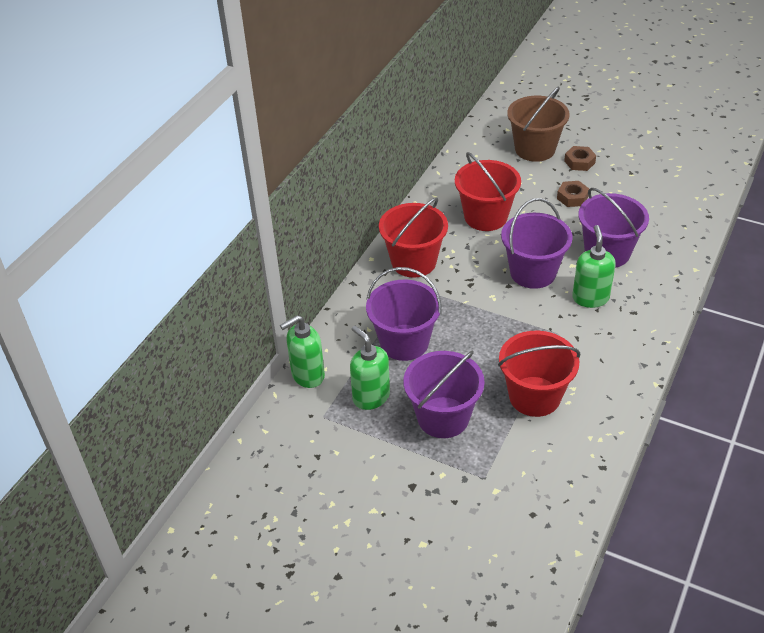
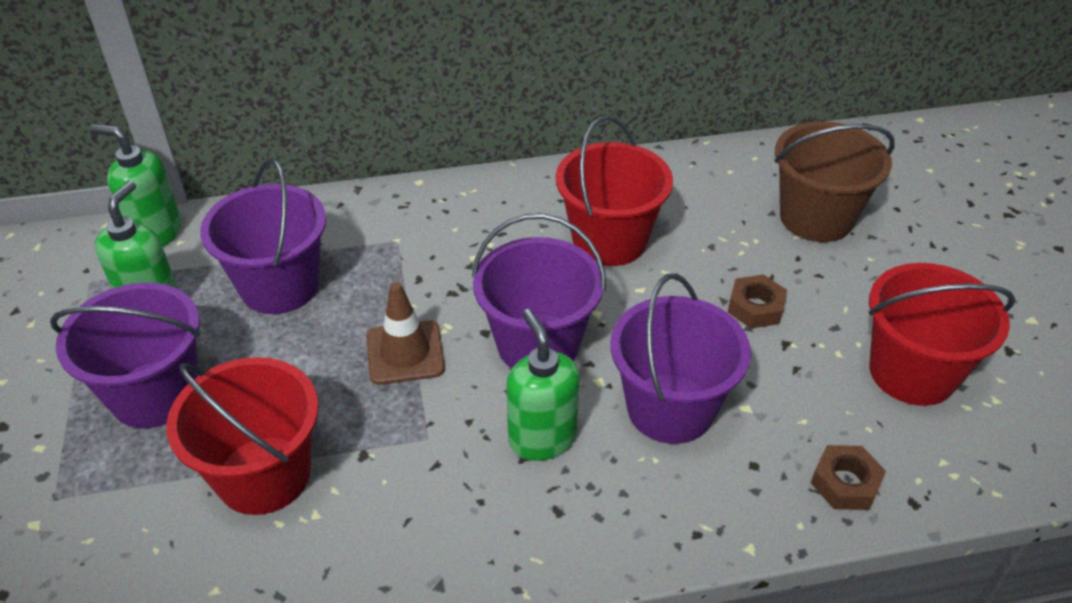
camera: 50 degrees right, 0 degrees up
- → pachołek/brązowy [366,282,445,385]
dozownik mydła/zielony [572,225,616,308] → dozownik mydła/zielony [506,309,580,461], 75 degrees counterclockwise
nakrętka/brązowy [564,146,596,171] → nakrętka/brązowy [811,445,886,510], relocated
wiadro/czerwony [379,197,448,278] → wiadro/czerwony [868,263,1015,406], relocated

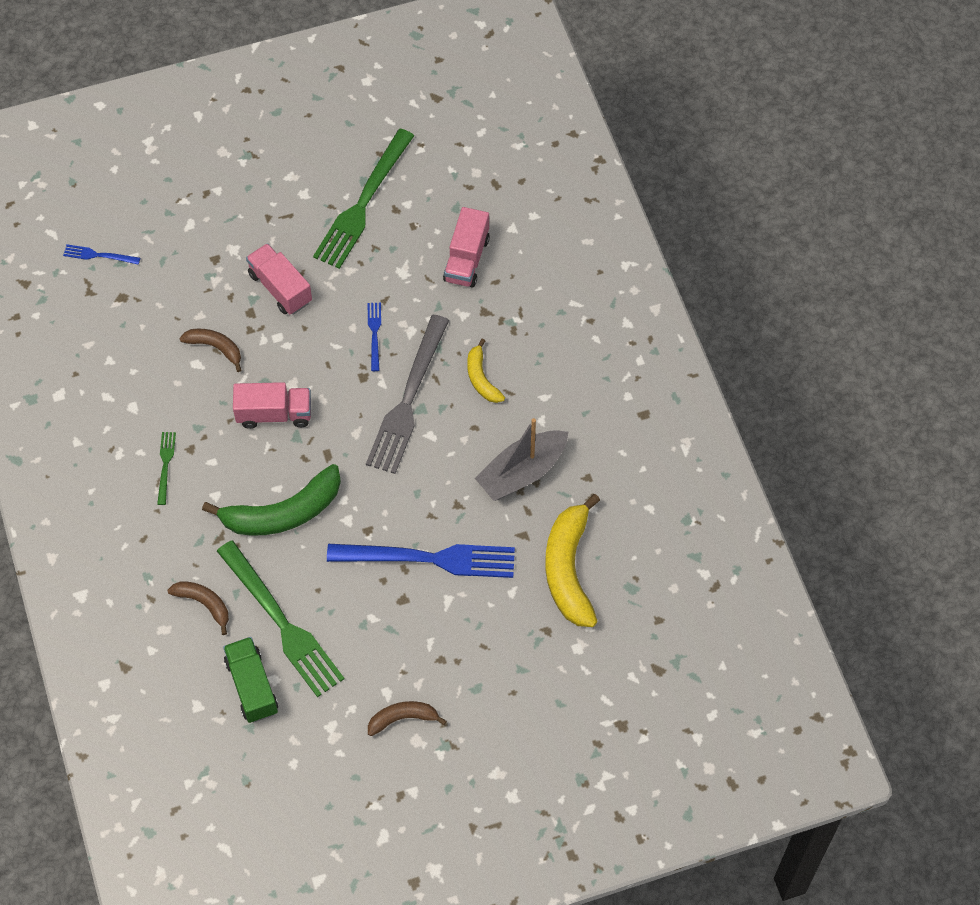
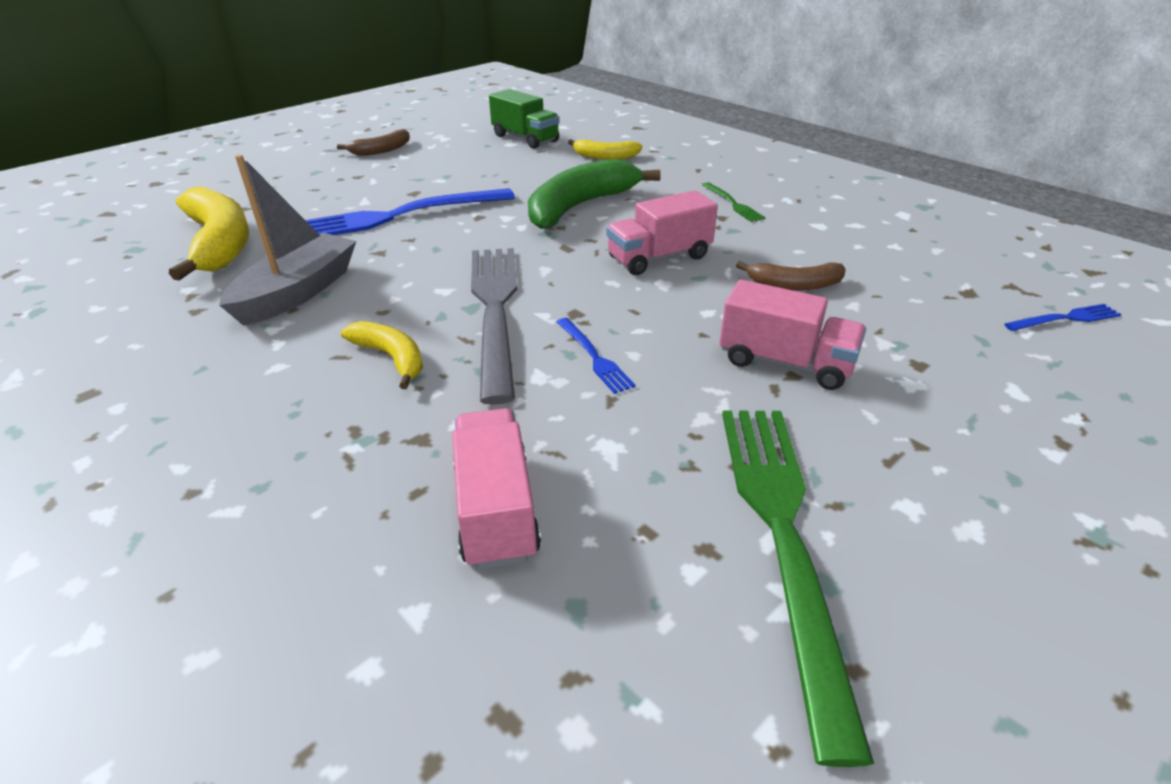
camera: 155 degrees right, 25 degrees down
banan/brązowy [167,581,229,635] → banan/żółty [568,139,643,160]
widelec/zielony [217,540,344,697] → -

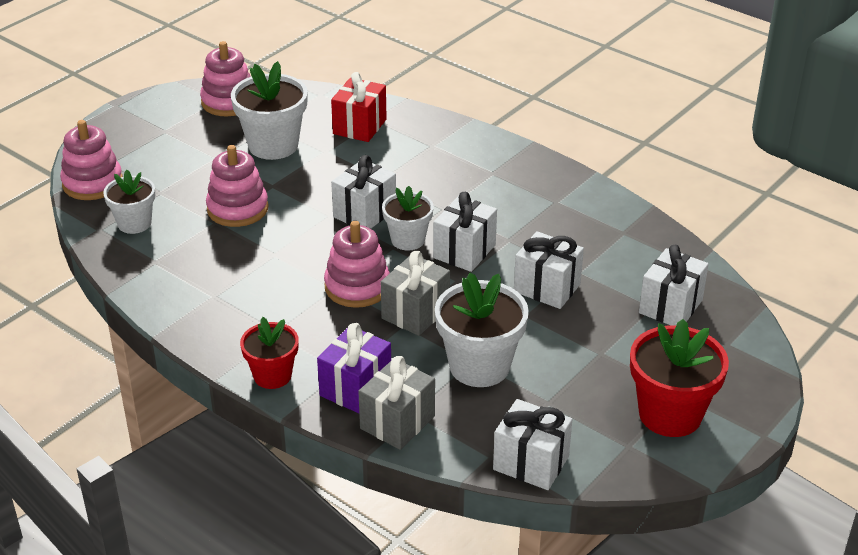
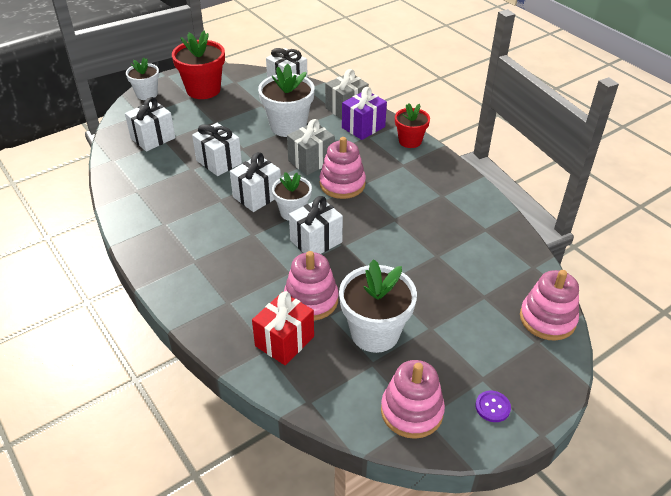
camera: 165 degrees left, 5 degrees up
doniczka/biały [103,170,155,234] → doniczka/biały [126,58,159,100], relocated
zabawka nakładanka/różowy [206,145,269,227] → zabawka nakładanka/różowy [284,251,339,321], relocated
- → guzik/fioletowy [475,391,511,422]

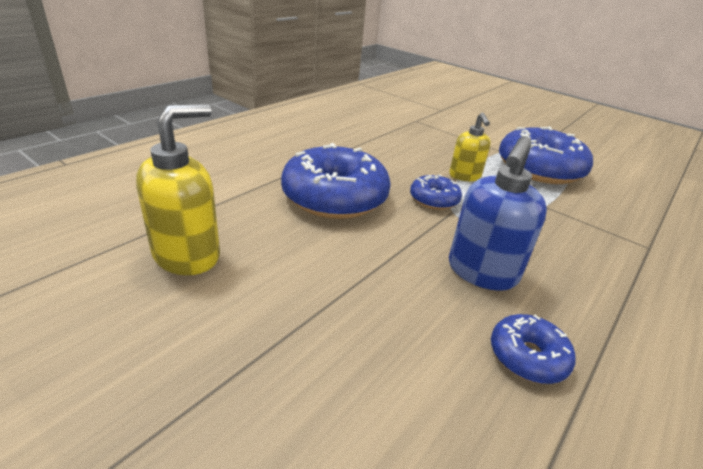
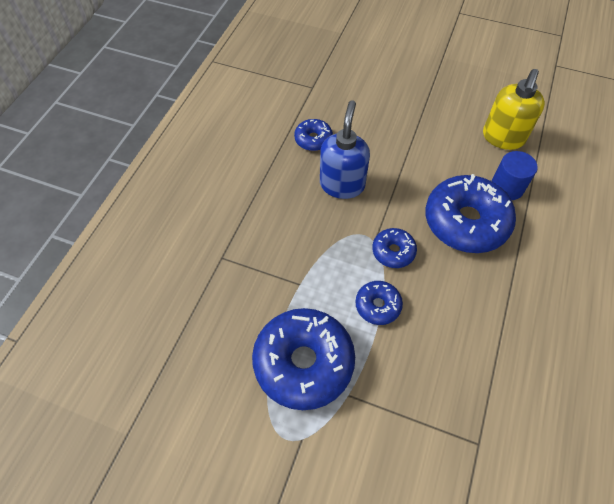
camera: 165 degrees right, 25 degrees up
dozownik mydła/żółty [449,112,491,181] → donut/niebieski [355,281,403,325]
- → walec/niebieski [492,151,538,200]

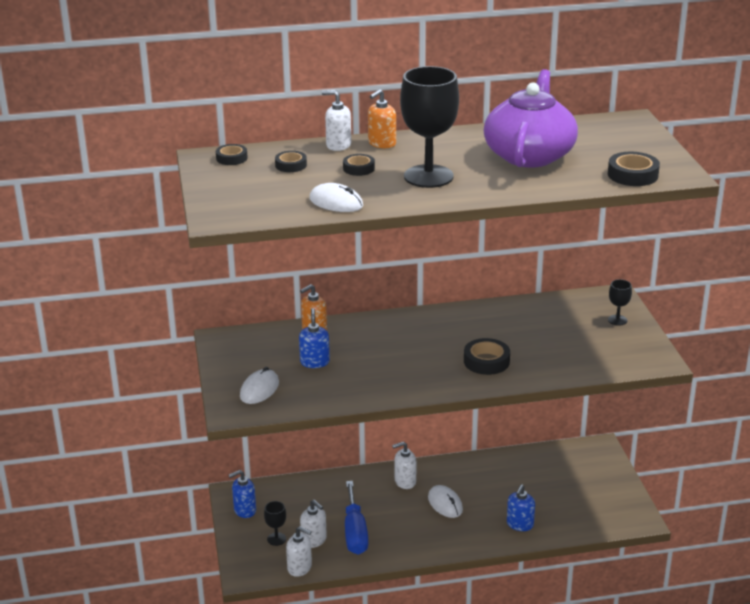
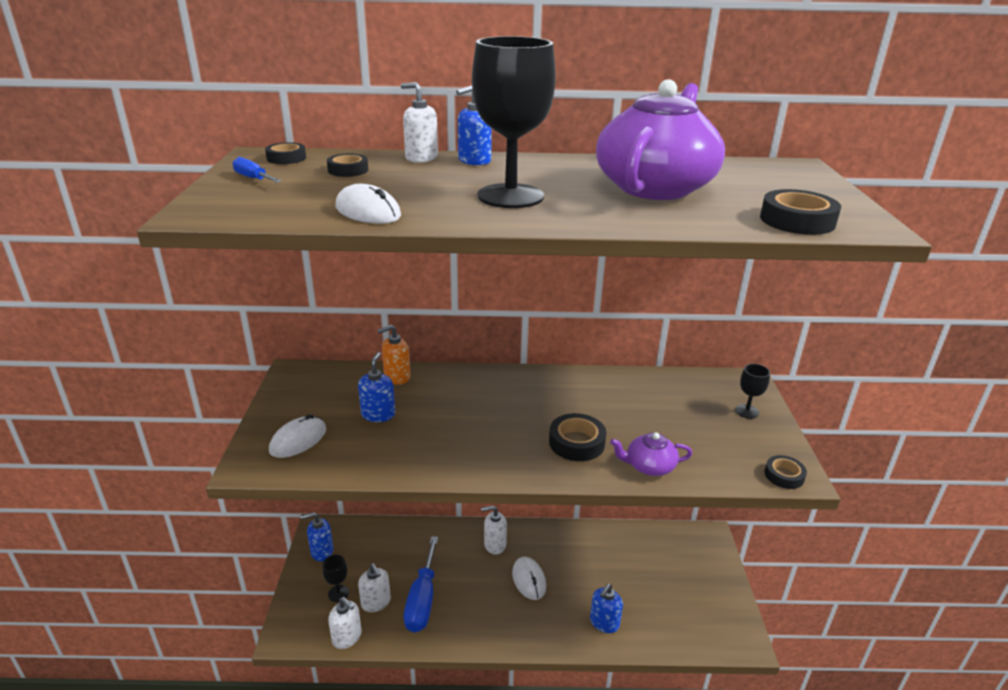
camera: 10 degrees right, 0 degrees up
- → śrubokręt/niebieski [232,157,282,182]
dozownik mydła/pomarańczowy [368,89,396,148] → dozownik mydła/niebieski [456,85,492,165]
- → imbryk/fioletowy [610,432,692,476]
taśma klejąca/czarny [343,154,375,176] → taśma klejąca/czarny [764,455,807,489], relocated

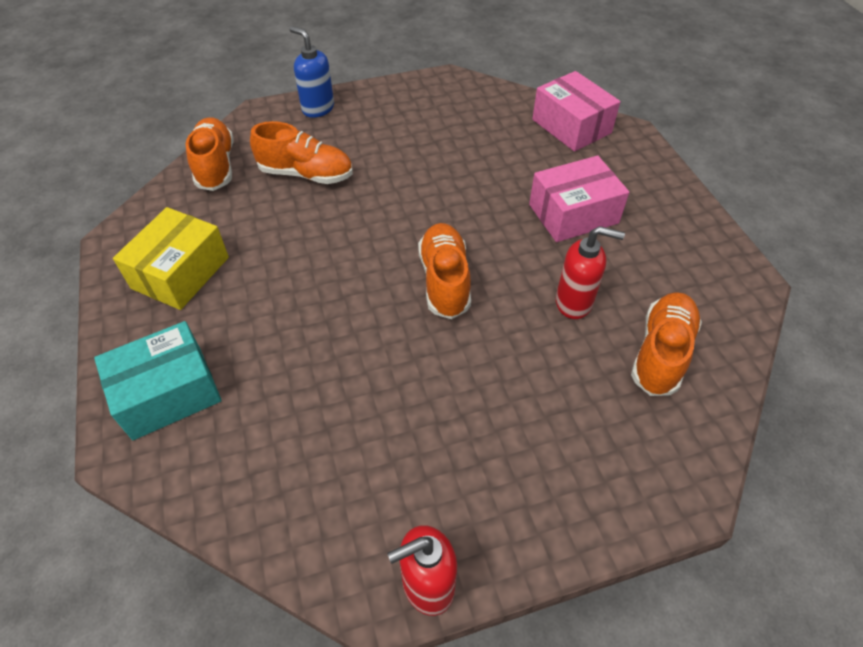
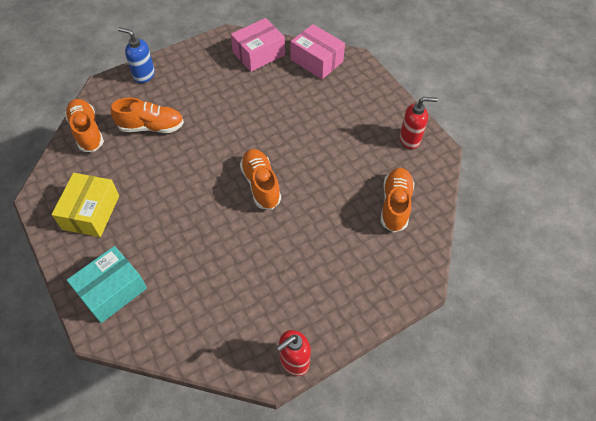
camera: 15 degrees left, 5 degrees up
pudełko/różowy [529,156,629,242] → pudełko/różowy [231,18,285,72], relocated
dozownik mydła/czerwony [556,226,625,319] → dozownik mydła/czerwony [400,97,438,149], relocated

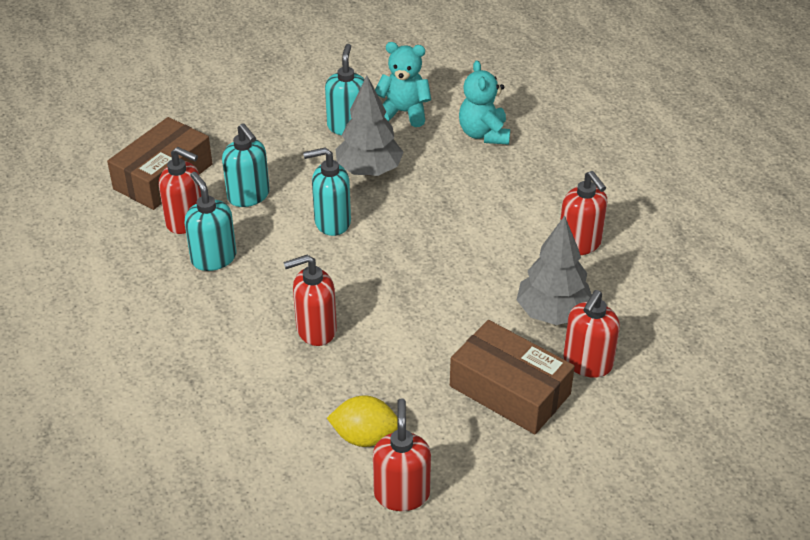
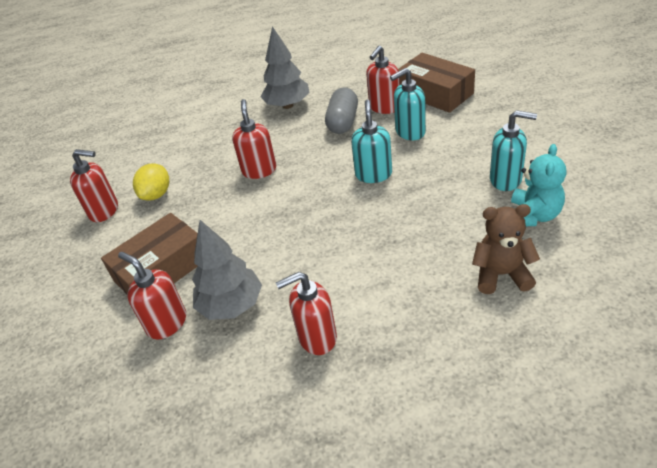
camera: 105 degrees right, 0 degrees up
drzewko/szary [336,76,403,176] → drzewko/szary [261,26,310,109], relocated
dozownik mydła/turkusowy [185,172,236,271] → kapsułka/szary [325,87,358,134]
miś/turkusowy [459,60,510,145] → miś/brązowy [472,204,540,294]

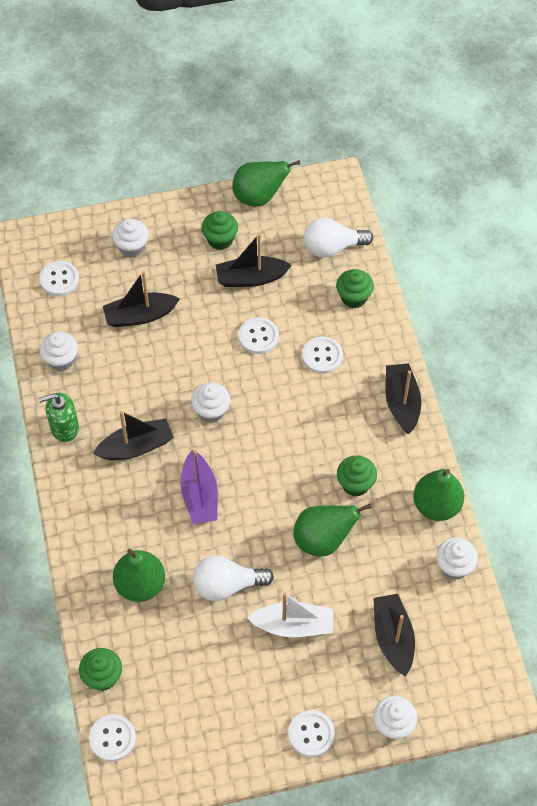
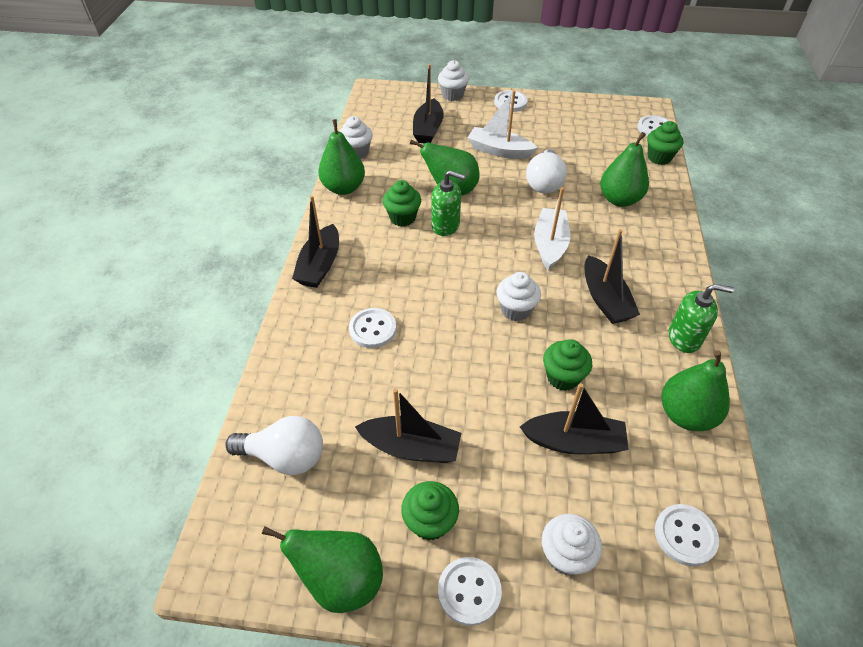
camera: 160 degrees left, 10 degrees down
- → dozownik mydła/zielony [431,170,465,236]
guzik/biały [239,317,279,354] → guzik/biały [438,557,502,626], relocated
żarówka/biały [193,555,274,601] → żarówka/biały [526,149,567,193], 90 degrees clockwise
łódka/fioletowy [180,450,218,524] → łódka/biały [534,187,571,270]
muffinka/zielony [336,269,374,308] → muffinka/zielony [543,339,592,391], relocated
łódka/czarny [93,411,174,460] → łódka/czarny [584,229,640,324], 105 degrees counterclockwise
muffinka/biały [40,332,78,371] → gruszka/zielony [661,350,730,431]

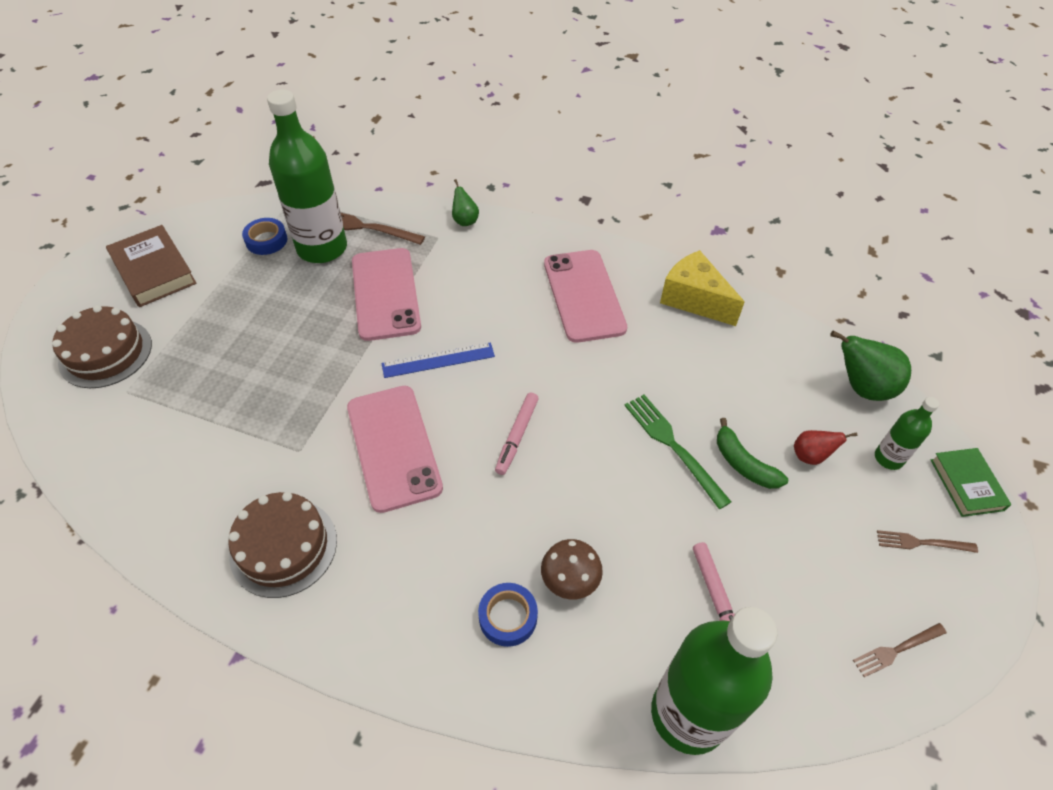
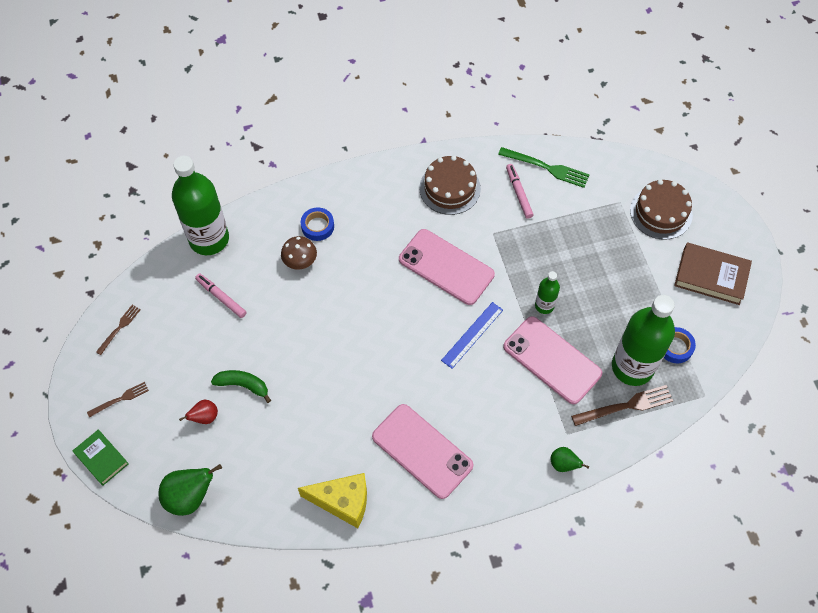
camera: 145 degrees right, 10 degrees up
widelec/zielony [624,395,731,509] → widelec/zielony [498,147,590,188], relocated
flamaster/różowy [495,393,539,475] → flamaster/różowy [506,164,534,219], relocated
butelka/zielony [875,397,939,470] → butelka/zielony [535,271,560,314], relocated

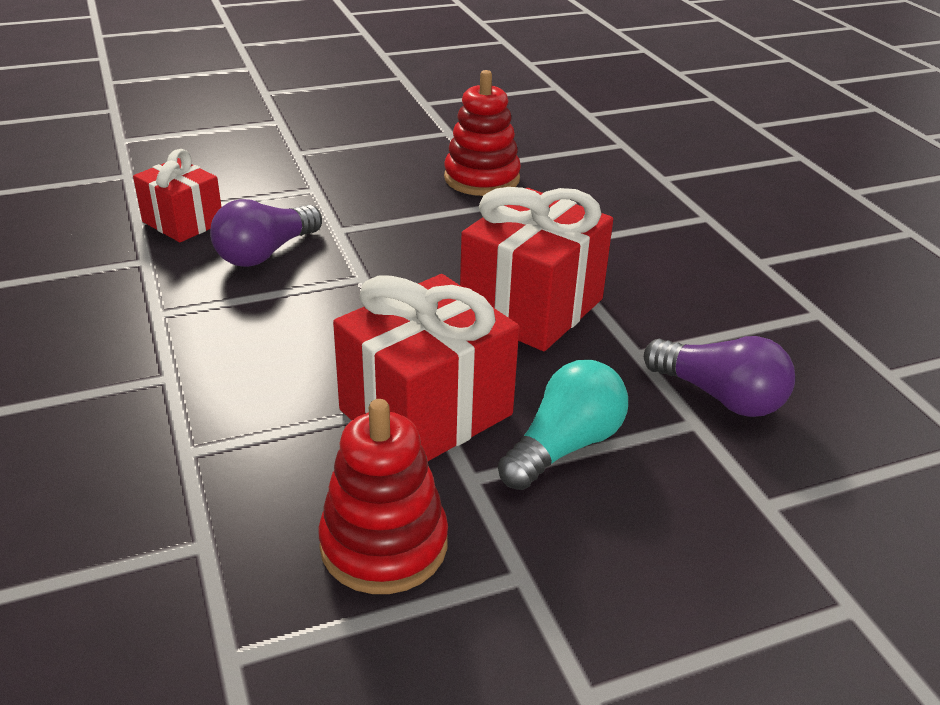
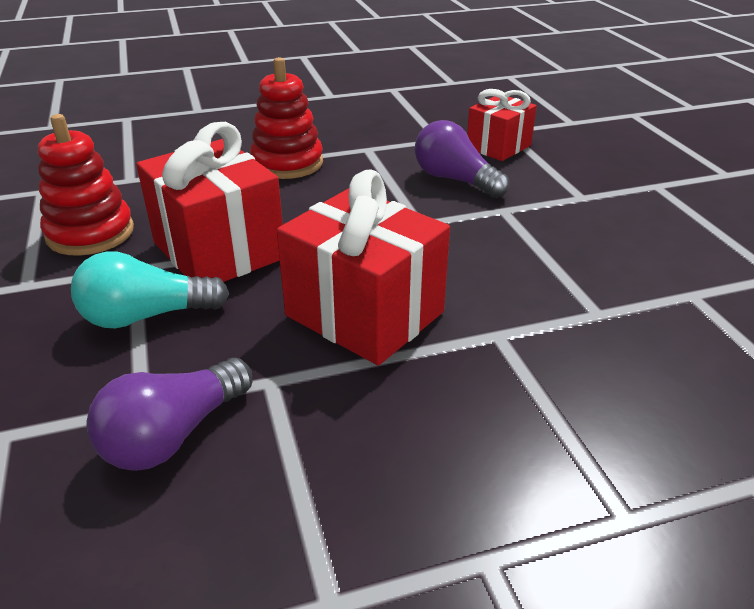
camera: 95 degrees right, 0 degrees up
żarówka/turkusowy [498,360,628,490] → żarówka/turkusowy [71,252,229,328], 120 degrees clockwise
zabawka nakładanka/czerwony [444,70,521,196] → zabawka nakładanka/czerwony [250,57,323,179], relocated

